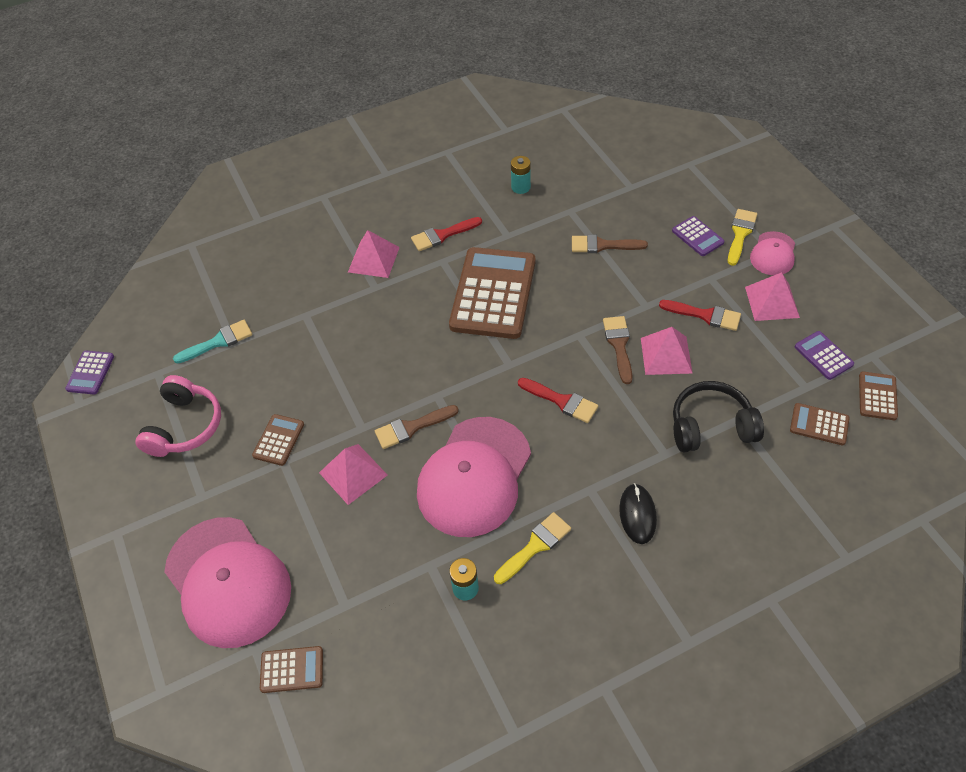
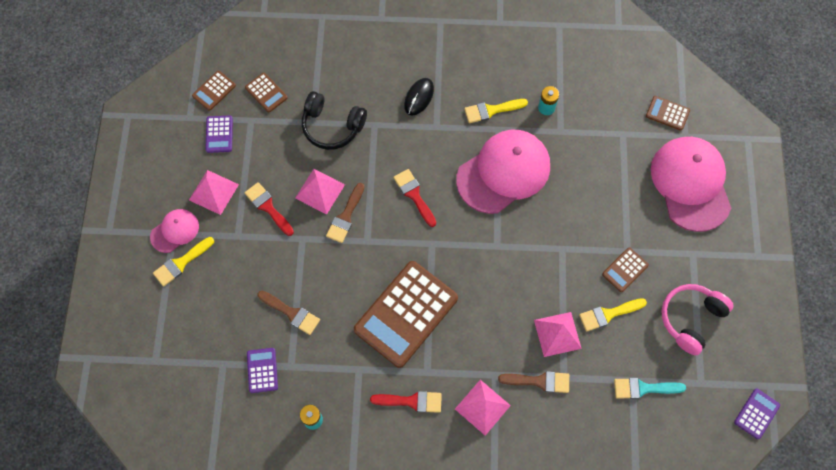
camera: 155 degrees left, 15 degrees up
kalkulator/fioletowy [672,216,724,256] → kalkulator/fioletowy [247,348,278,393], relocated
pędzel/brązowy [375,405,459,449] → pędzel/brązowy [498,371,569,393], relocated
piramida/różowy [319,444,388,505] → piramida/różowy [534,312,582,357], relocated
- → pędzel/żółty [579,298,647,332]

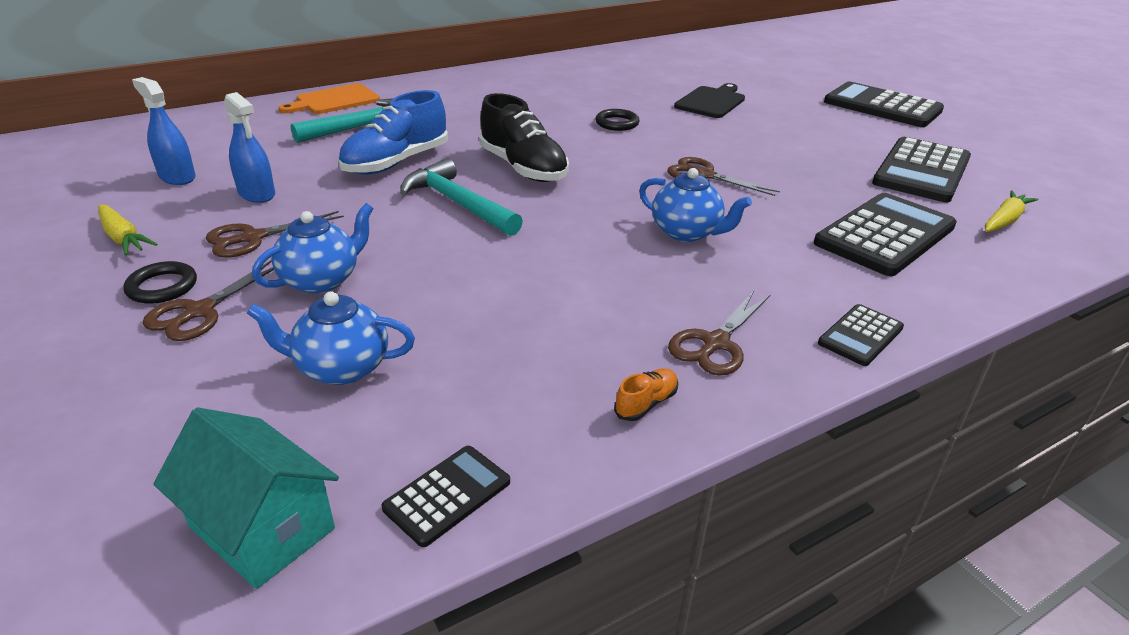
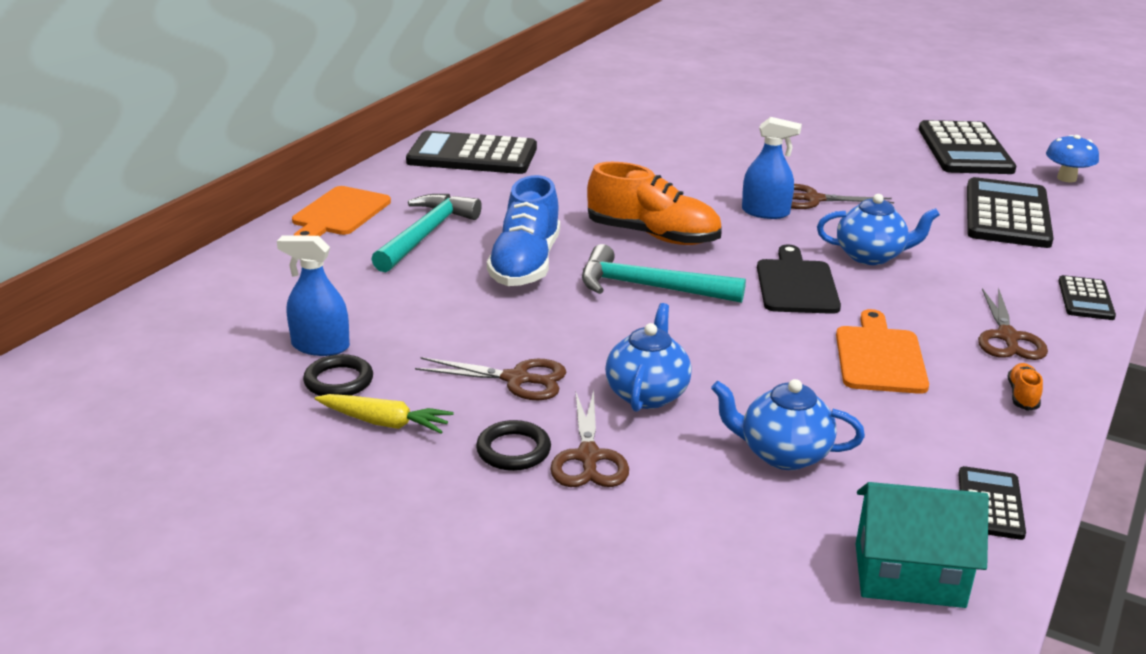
camera: 30 degrees left, 5 degrees down
pierścień/czarny [596,109,640,131] → pierścień/czarny [303,354,373,396], relocated
kalkulator/czarny [824,81,944,127] → kalkulator/czarny [406,131,537,174], relocated
nożyczki/brązowy [206,211,344,258] → nożyczki/brązowy [415,357,566,400], 105 degrees counterclockwise
but/czarny [479,93,569,182] → but/pomarańczowy [587,162,722,245]
imbryk/niebieski [247,291,415,385] → imbryk/niebieski [711,379,865,470], 45 degrees clockwise
spryskiwacz/niebieski [224,92,275,203] → spryskiwacz/niebieski [742,117,802,219], relocated
deska do krojenia/czarny [674,83,745,118] → deska do krojenia/czarny [757,245,841,314], relocated
- → deska do krojenia/pomarańczowy [836,309,929,394]
marchewka/żółty [985,190,1039,232] → grzyb/niebieski [1046,135,1099,183]

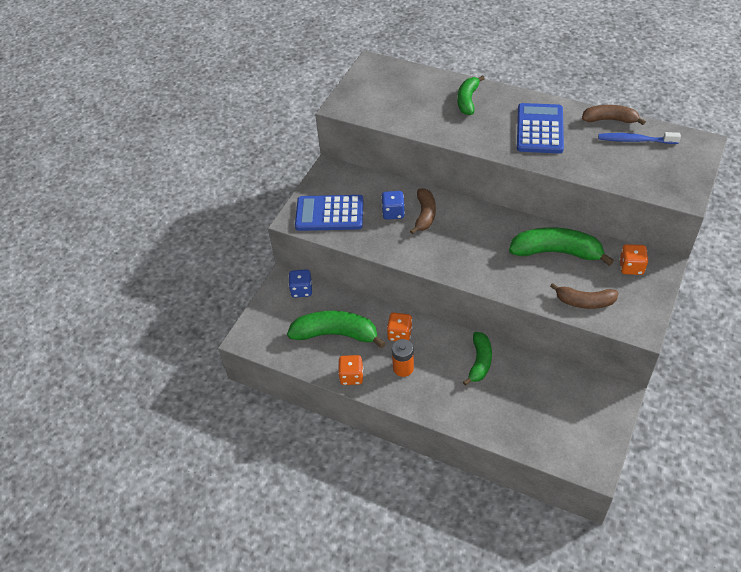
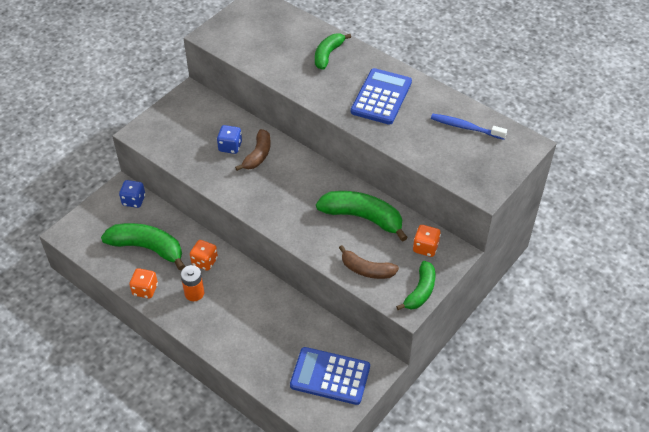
camera: 10 degrees right, 0 degrees up
kalkulator/niebieski [295,195,363,231] → kalkulator/niebieski [290,347,370,405], relocated
banan/zielony [463,332,492,386] → banan/zielony [396,261,435,310], relocated
banan/brązowy [582,105,646,125] → -

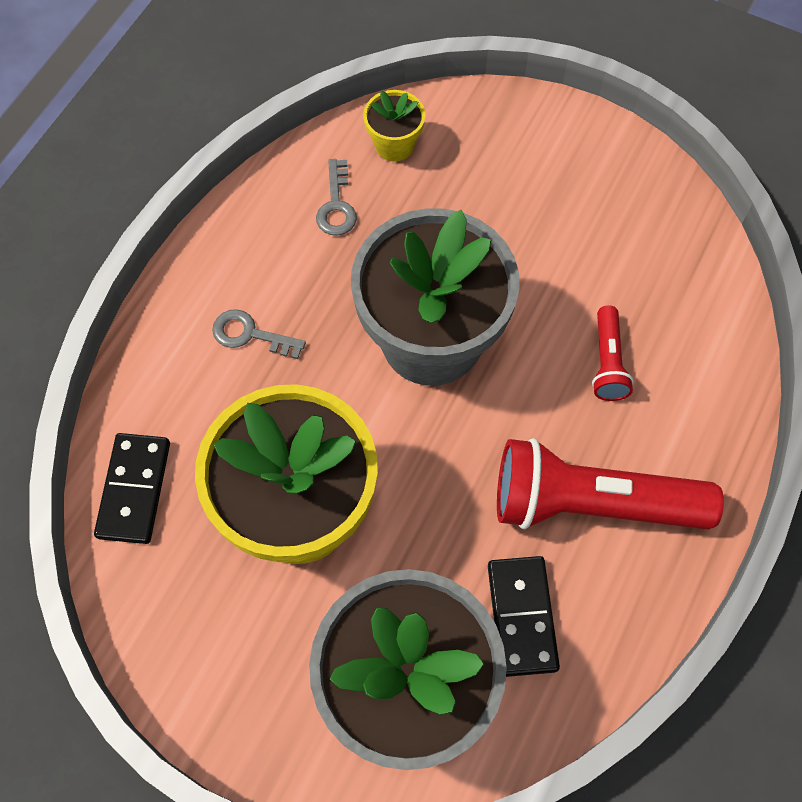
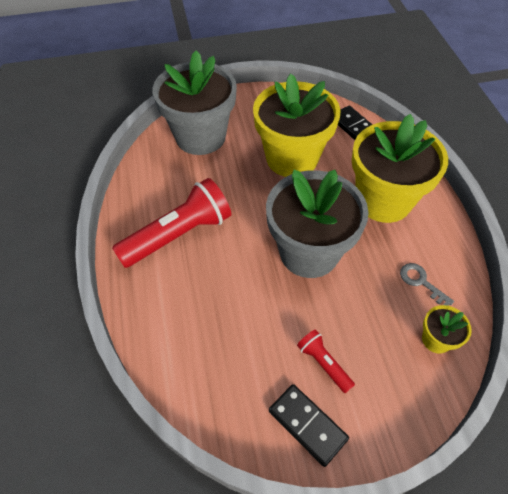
camera: 140 degrees right, 10 degrees down
kostka domina/czarny [488,556,560,677] → kostka domina/czarny [269,384,349,467], relocated
latarka/czerwony [592,306,634,401] → latarka/czerwony [297,329,355,393], relocated
klucz/szary [212,309,306,359] → doniczka/żółty [352,114,448,223]

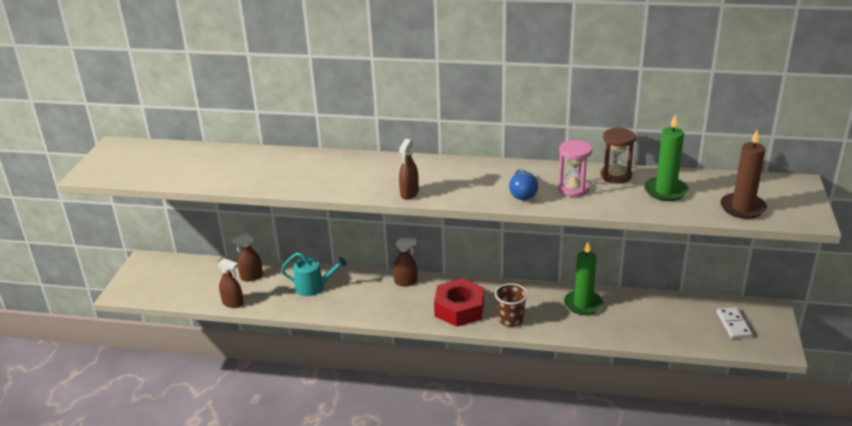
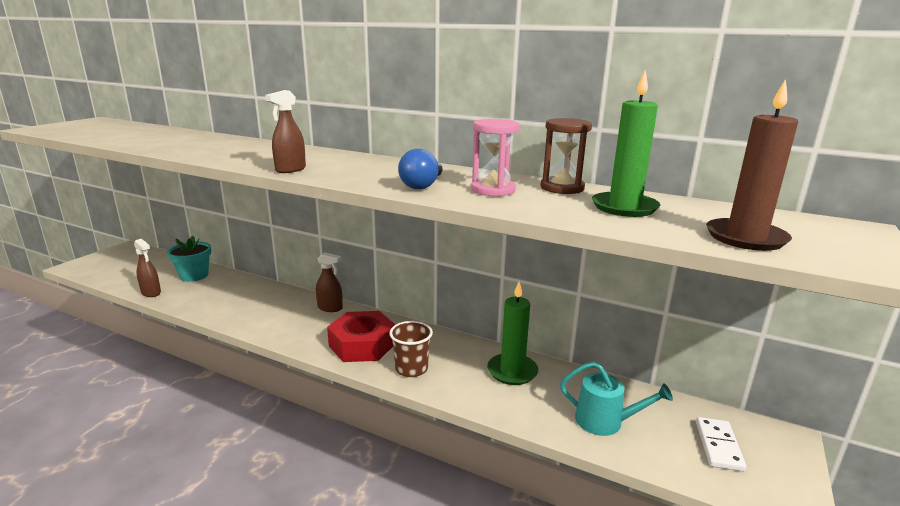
camera: 15 degrees right, 10 degrees down
spryskiwacz/brązowy [232,233,263,281] → doniczka/turkusowy [167,235,211,282]
konewka/turkusowy [281,253,347,296] → konewka/turkusowy [560,362,673,436], relocated

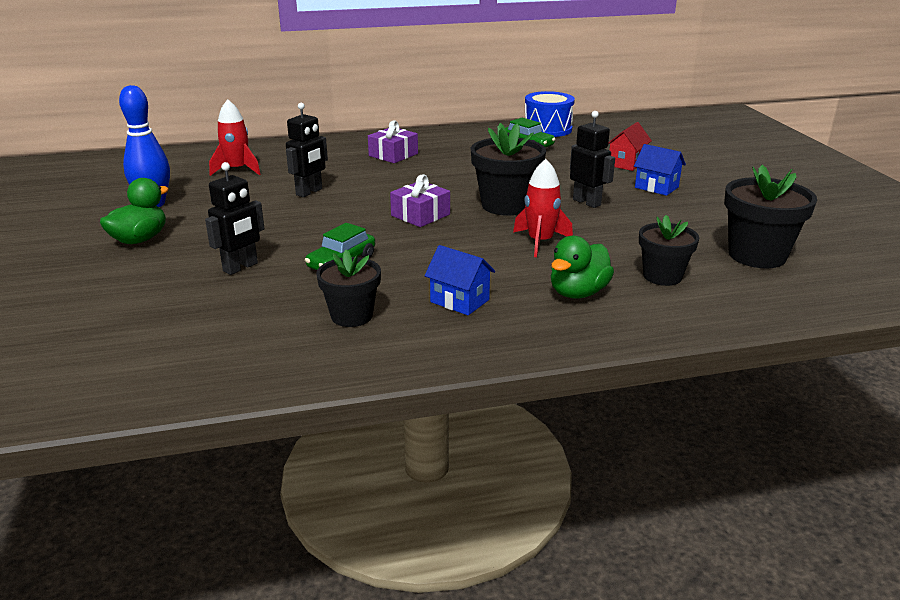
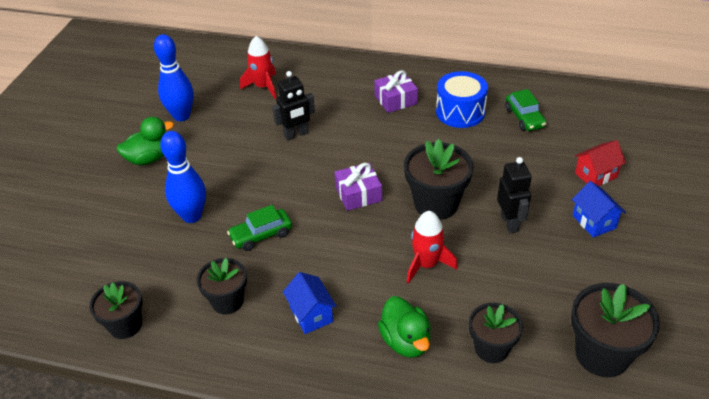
camera: 30 degrees right, 15 degrees up
- → doniczka/czarny [89,281,142,339]
robot/czarny [205,162,265,275] → kręgiel/niebieski [160,131,206,223]
kaczka/zielony [551,236,614,299] → kaczka/zielony [378,296,431,358], 90 degrees counterclockwise
bęben/niebieski [525,91,575,137] → bęben/niebieski [436,71,488,128], relocated

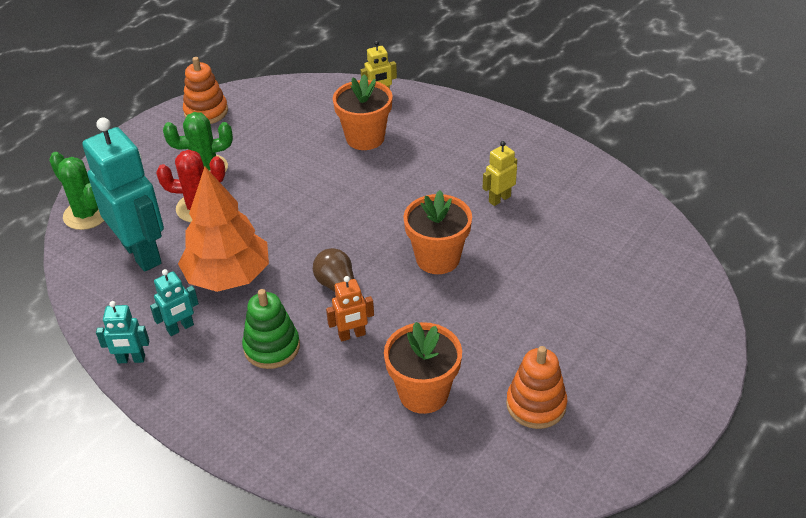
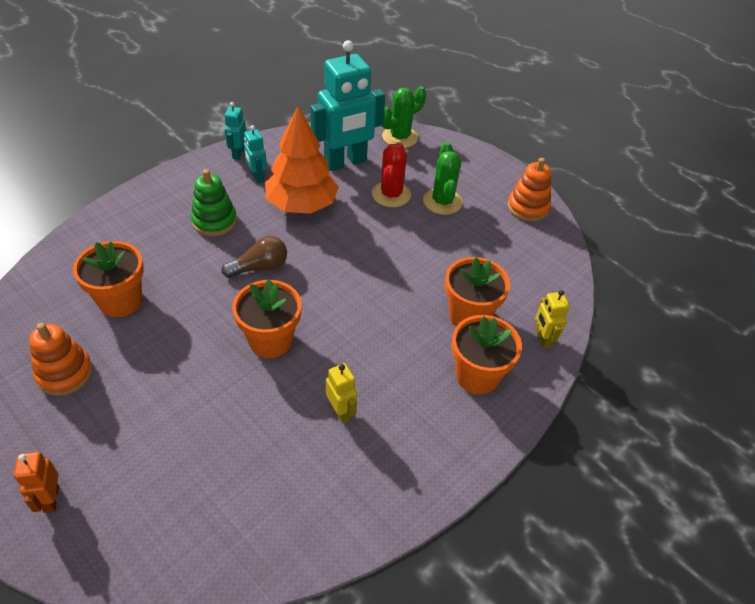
camera: 95 degrees right, 5 degrees up
robot/pomarańczowy [326,276,374,342] → robot/pomarańczowy [14,452,59,513], relocated
- → doniczka/pomarańczowy [451,315,522,394]

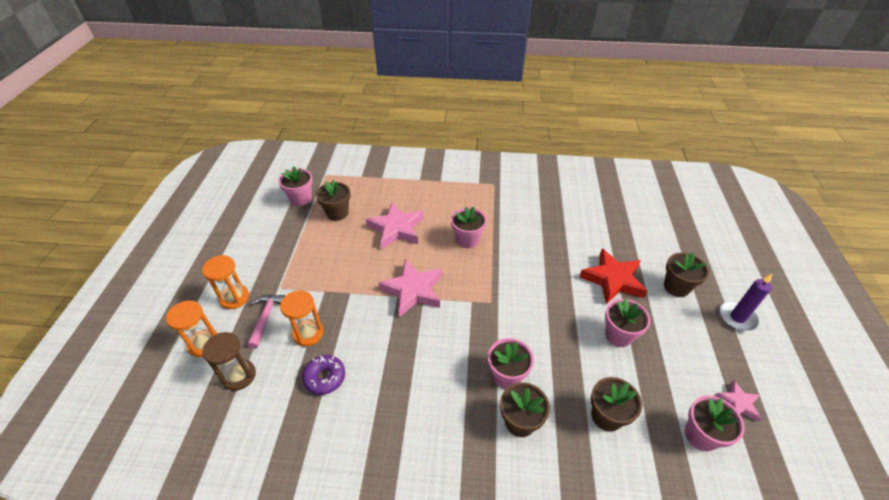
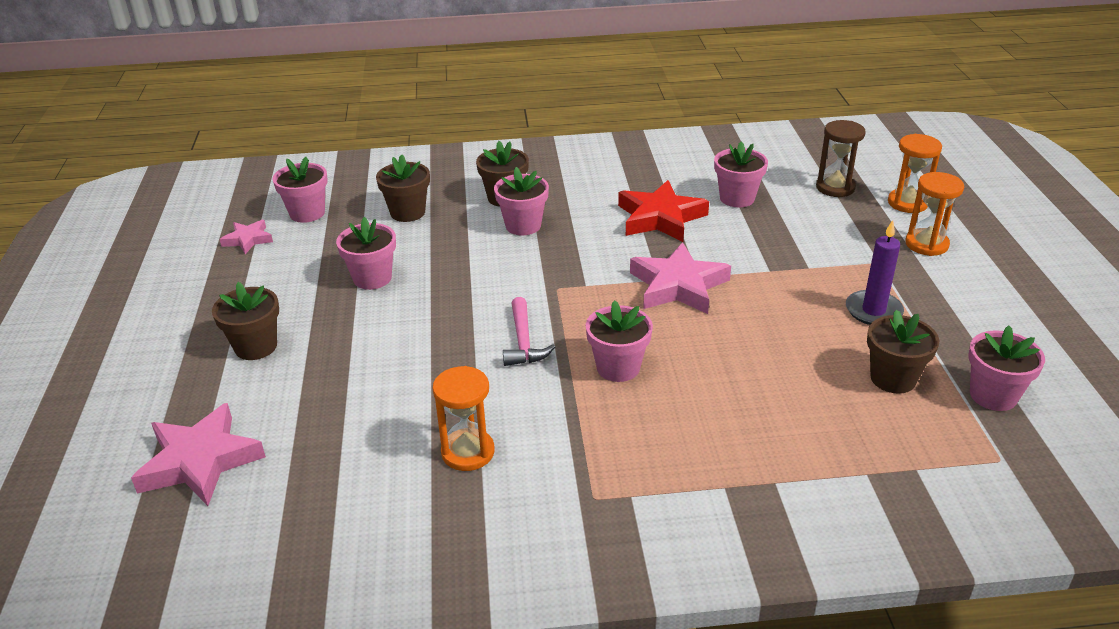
camera: 170 degrees right, 10 degrees down
gwiazda/różowy [366,202,424,249] → gwiazda/różowy [131,403,266,506], relocated
klepsydra/pomarańczowy [280,290,323,347] → klepsydra/pomarańczowy [432,366,495,471], relocated
młotek/różowy [247,295,286,348] → młotek/różowy [503,297,555,366], relocated
gwiazda/czerwony [579,249,647,304] → gwiazda/czerwony [618,180,709,242], relocated
donut/fioletowy [302,355,345,395] → doniczka/różowy [714,142,768,207]
świeca/fioletowy [720,274,772,331] → świeca/fioletowy [846,220,904,325], relocated

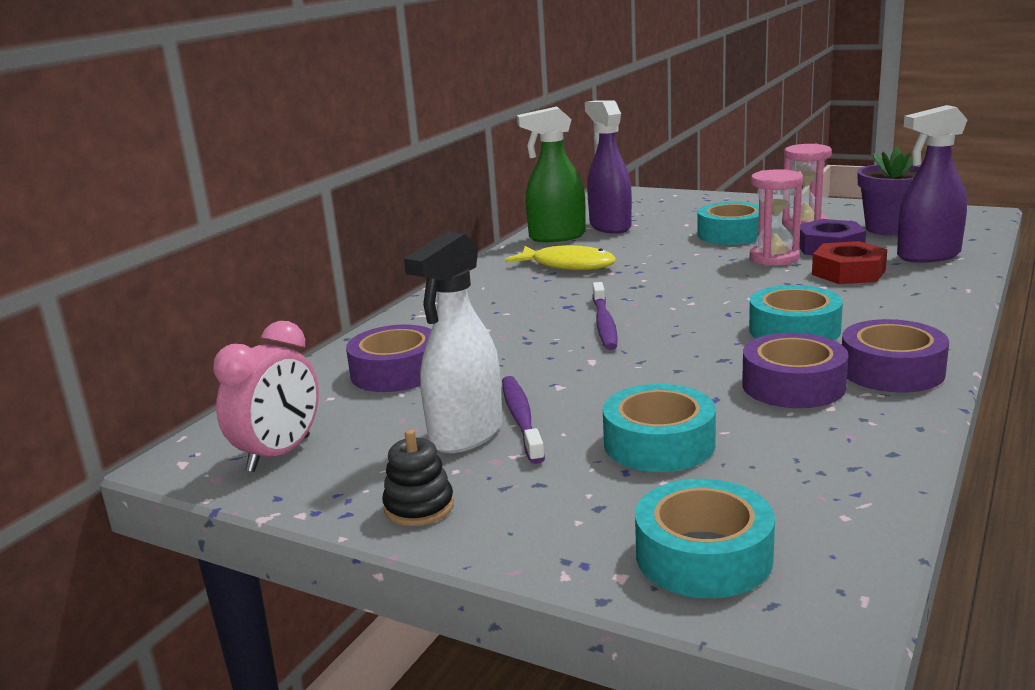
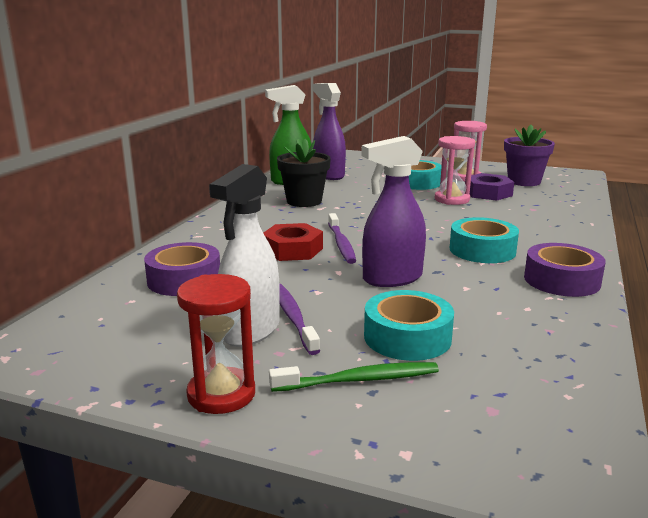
camera: 10 degrees left, 0 degrees up
zabawka nakładanka/czarny [382,429,454,526] → klepsydra/czerwony [177,274,255,414]
nakrętka/czerwony [812,241,887,284] → nakrętka/czerwony [263,223,323,261], relocated
- → szczoteczka do zębów/zielony [269,362,439,392]
ryba/żółty [505,245,616,270] → doniczka/czarny [277,139,331,207]
spryskiwacz/fioletowy [897,105,968,263] → spryskiwacz/fioletowy [361,136,426,287], relocated
budzik/różowy [213,321,319,472] → -
taśma klejąca/turkusowy [635,479,775,598] → -
taśma klejąca/fioletowy [742,333,849,408] → -

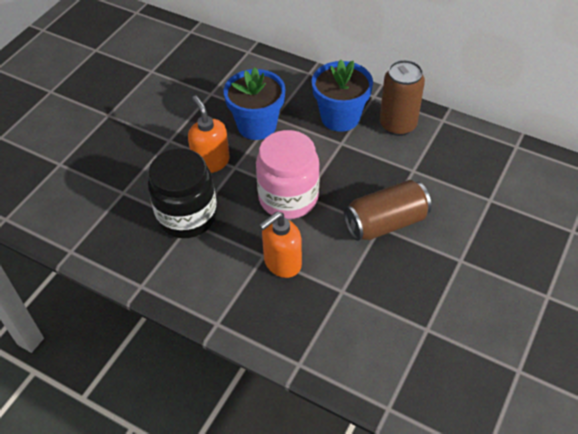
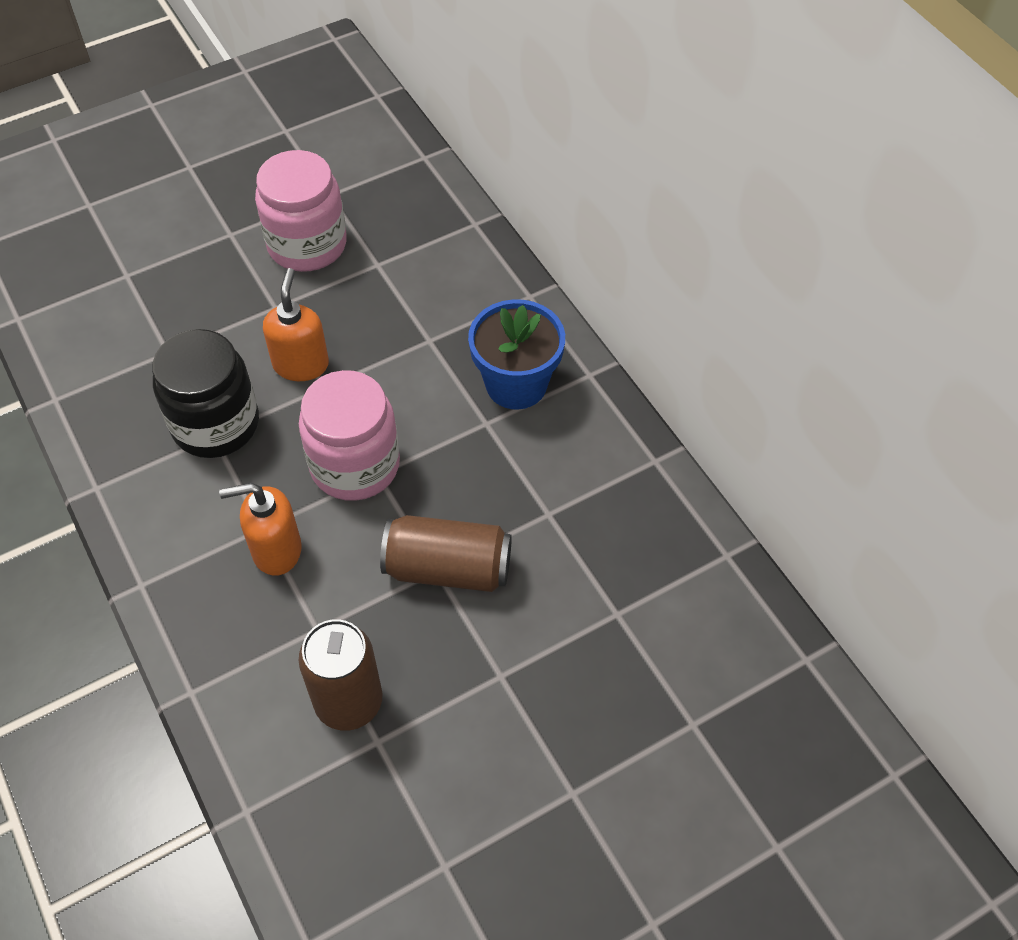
camera: 30 degrees right, 5 degrees up
- → słoik/różowy [255,150,347,272]
puszka/brązowy [380,60,425,136] → puszka/brązowy [299,619,383,731], relocated
doniczka/niebieski [224,67,285,140] → -

